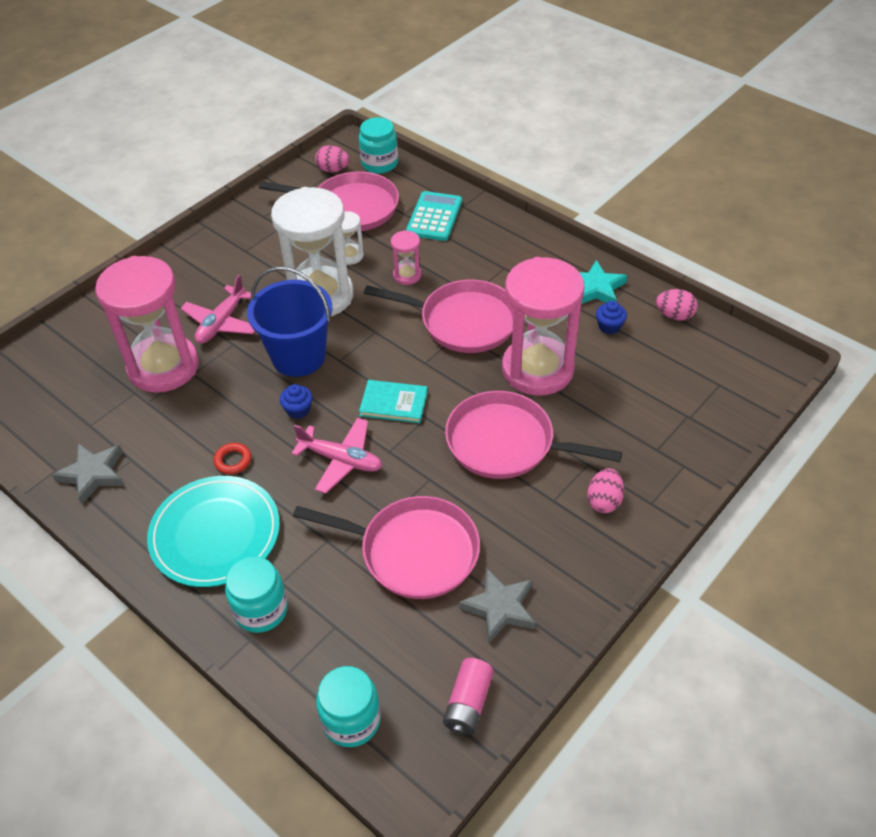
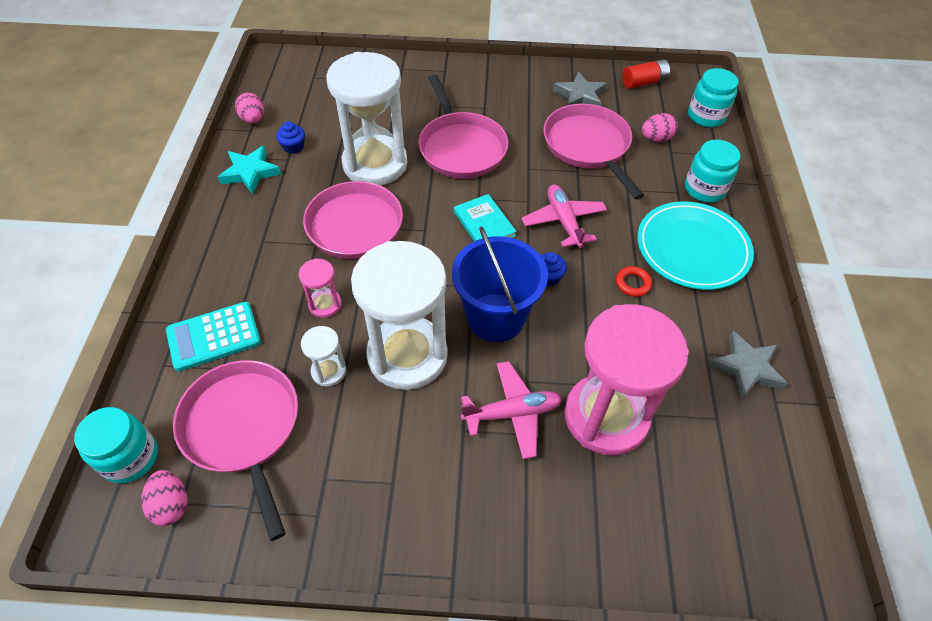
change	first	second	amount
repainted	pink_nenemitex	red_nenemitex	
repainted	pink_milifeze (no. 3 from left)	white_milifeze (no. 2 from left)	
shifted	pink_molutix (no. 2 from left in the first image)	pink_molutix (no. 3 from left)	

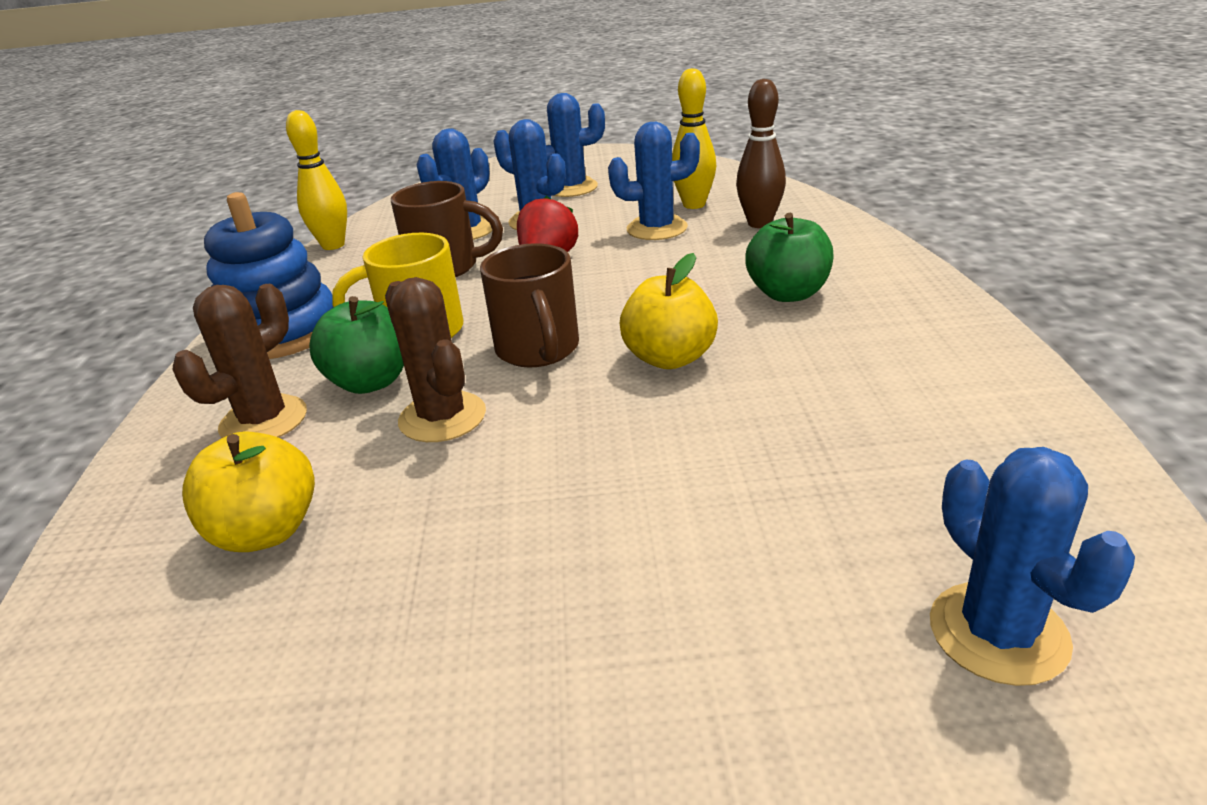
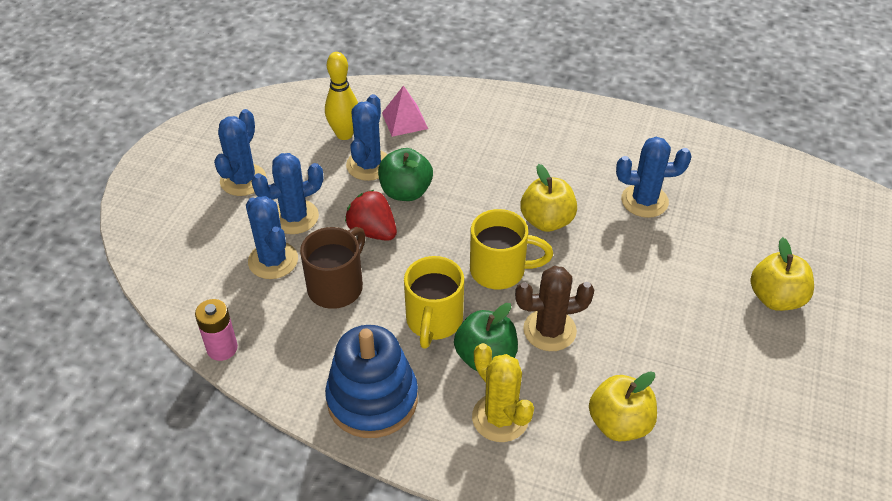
change	first	second	amount
repainted	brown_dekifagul (no. 1 from left)	yellow_dekifagul	
swapped	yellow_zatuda (no. 1 from left)	pink_nenemitex	
repainted	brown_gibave (no. 2 from left)	yellow_gibave (no. 2 from left)	
swapped	brown_zatuda	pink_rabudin	
shifted	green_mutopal (no. 2 from left in the first image)	green_mutopal (no. 1 from left)	
shifted	blue_dekifagul (no. 5 from left)		
new		yellow_mutopal (no. 3 from left)	

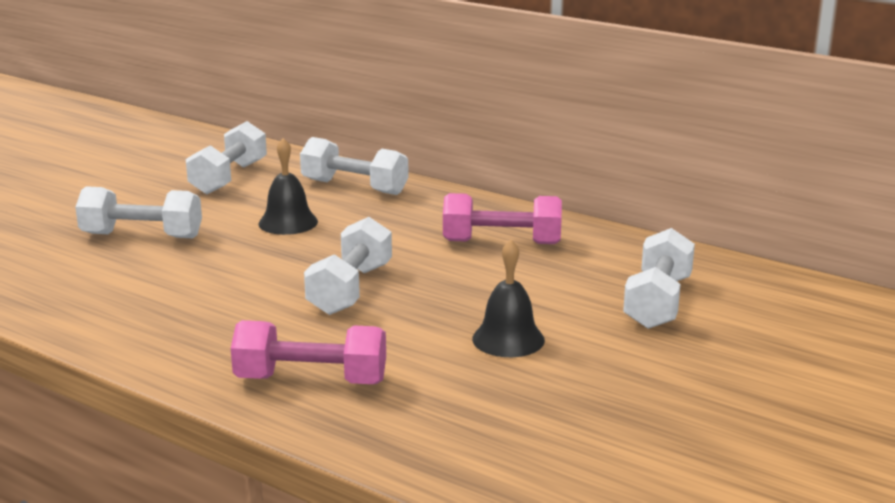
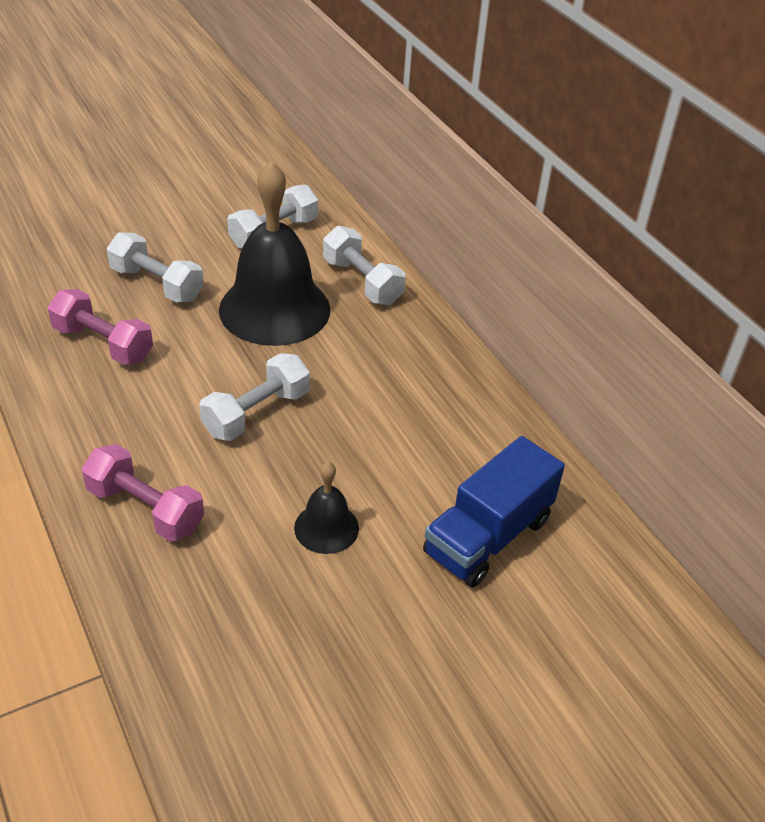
change	first	second	amount
scaled	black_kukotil (no. 1 from left)		x2.12
shifted	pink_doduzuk (no. 2 from left in the first image)	pink_doduzuk (no. 1 from left)	
swapped	white_doduzuk (no. 5 from left)	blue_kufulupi	

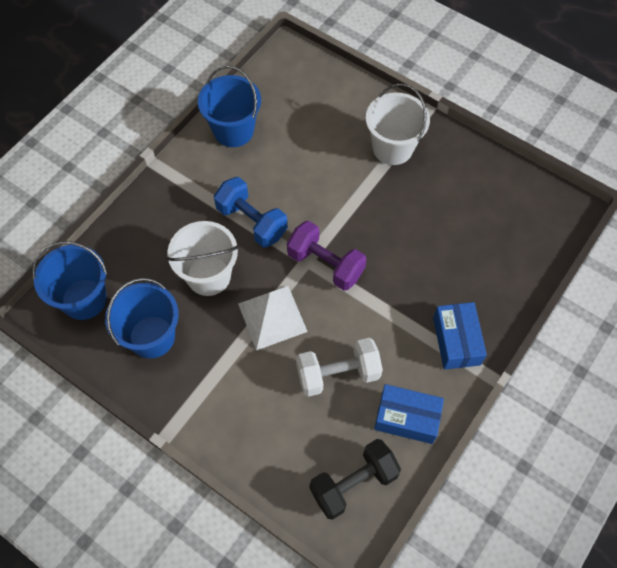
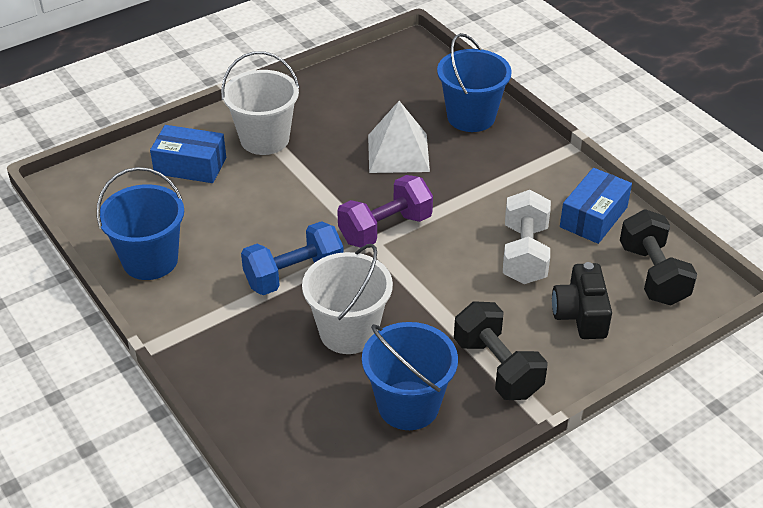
change	first	second	amount
shifted	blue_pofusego (no. 1 from left in the first image)	blue_pofusego (no. 3 from left)	
shifted	white_rabudin		
shifted	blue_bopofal (no. 2 from left in the first image)	blue_bopofal (no. 1 from left)	
new		black_doduzuk (no. 1 from left)	
new		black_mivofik	

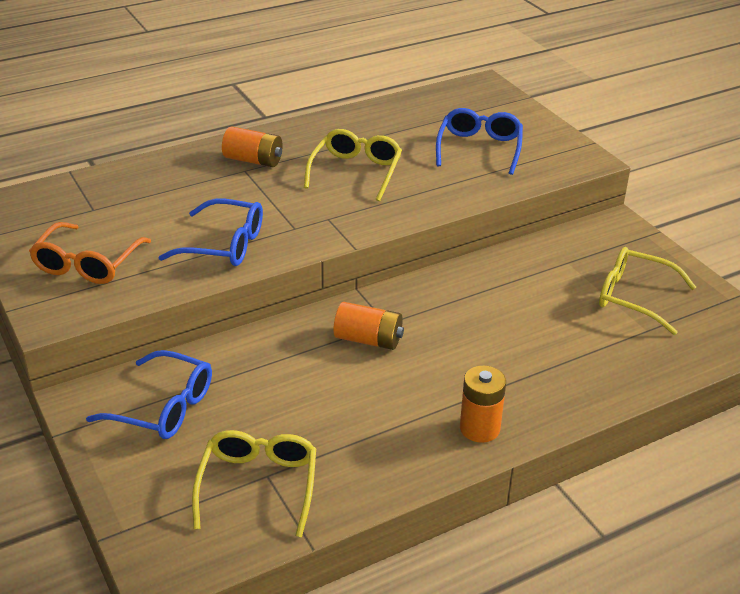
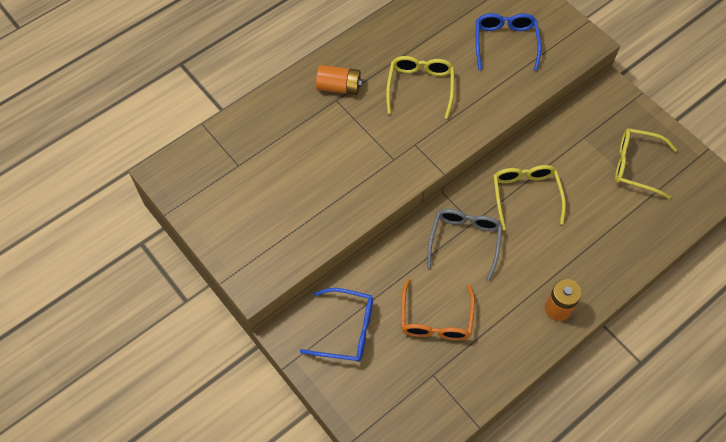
change	first	second	amount
shifted	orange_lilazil		
gone	blue_lilazil (no. 2 from left)		
shifted	yellow_lilazil (no. 1 from left in the first image)	yellow_lilazil (no. 2 from left)	
swapped	orange_nenemitex (no. 2 from left)	grey_lilazil	

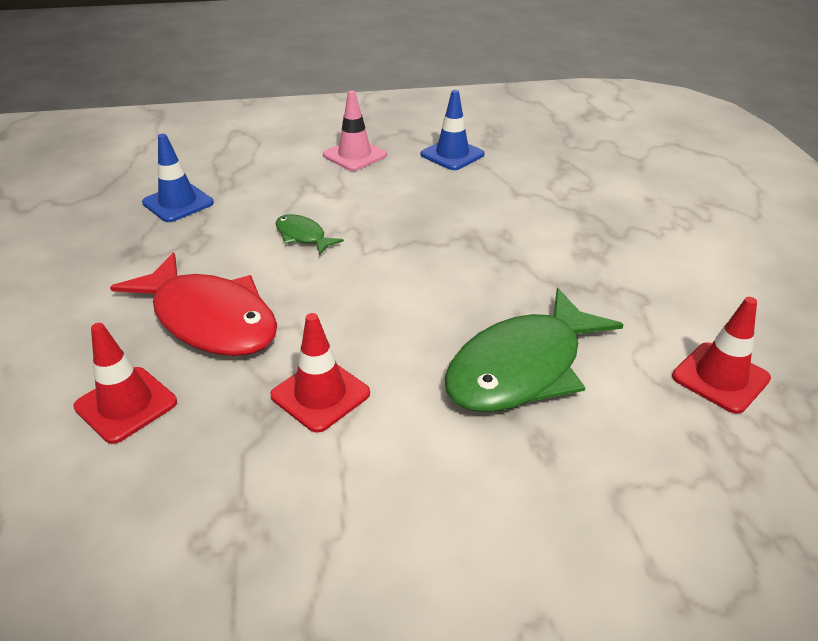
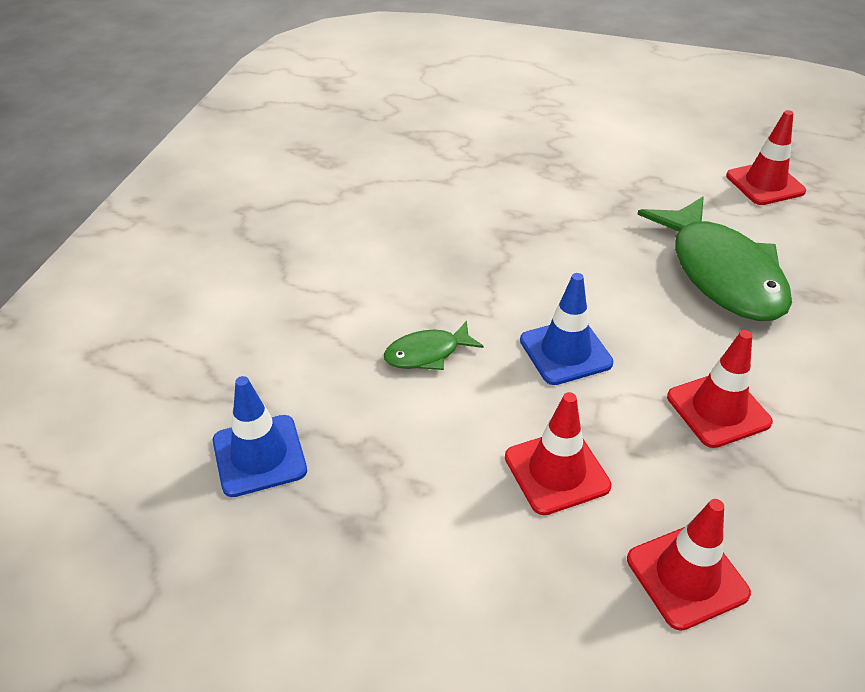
change	first	second	amount
swapped	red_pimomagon	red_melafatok (no. 1 from left)	
gone	pink_melafatok		
shifted	blue_melafatok (no. 2 from left)		

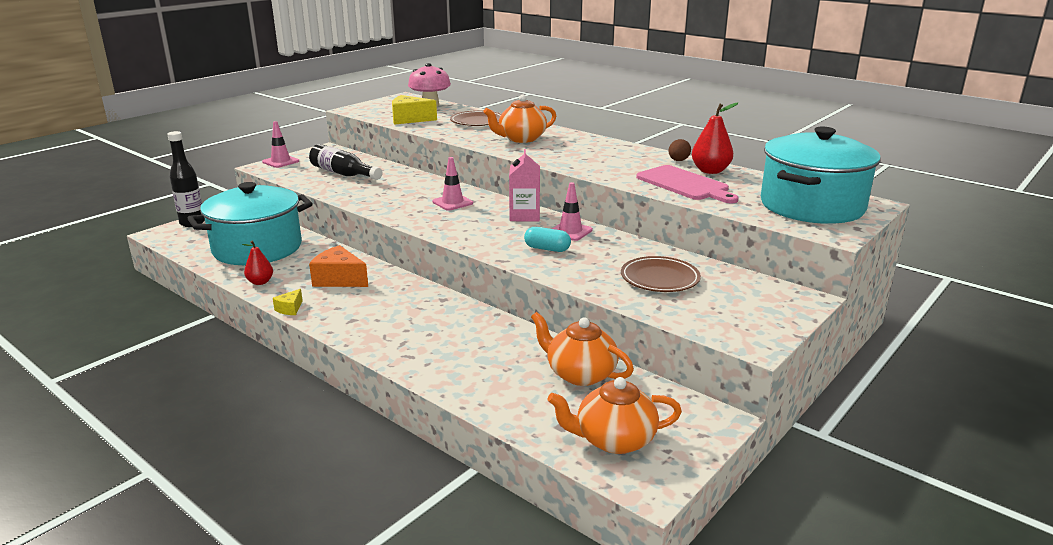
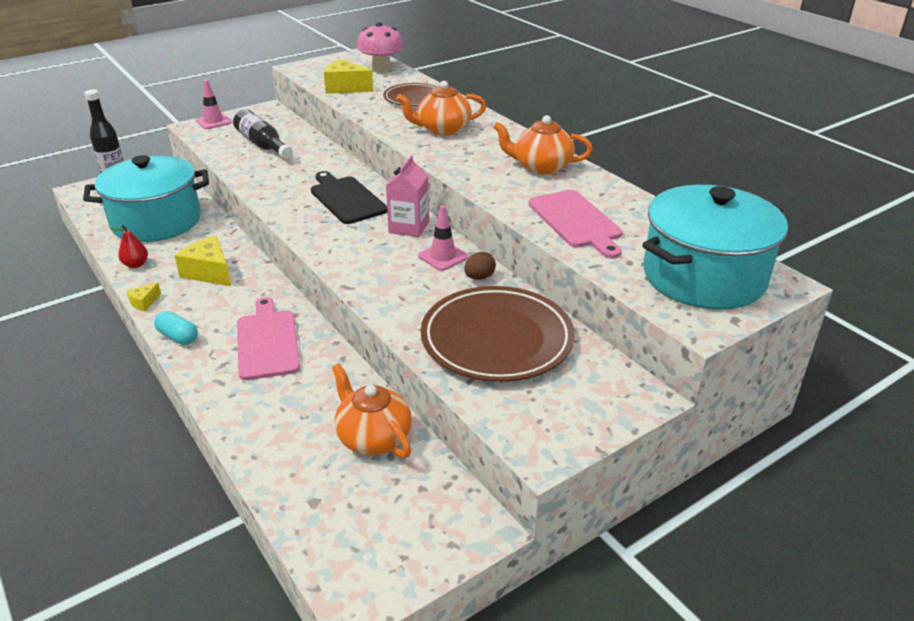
change	first	second	amount
repainted	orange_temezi	yellow_temezi (no. 2 from left)	
swapped	pink_melafatok (no. 2 from left)	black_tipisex	
shifted	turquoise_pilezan		
shifted	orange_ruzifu (no. 3 from left)		
scaled	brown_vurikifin (no. 2 from left)		x1.72
shifted	brown_molutix		
gone	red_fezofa (no. 2 from left)		
new		pink_tipisex (no. 1 from left)	

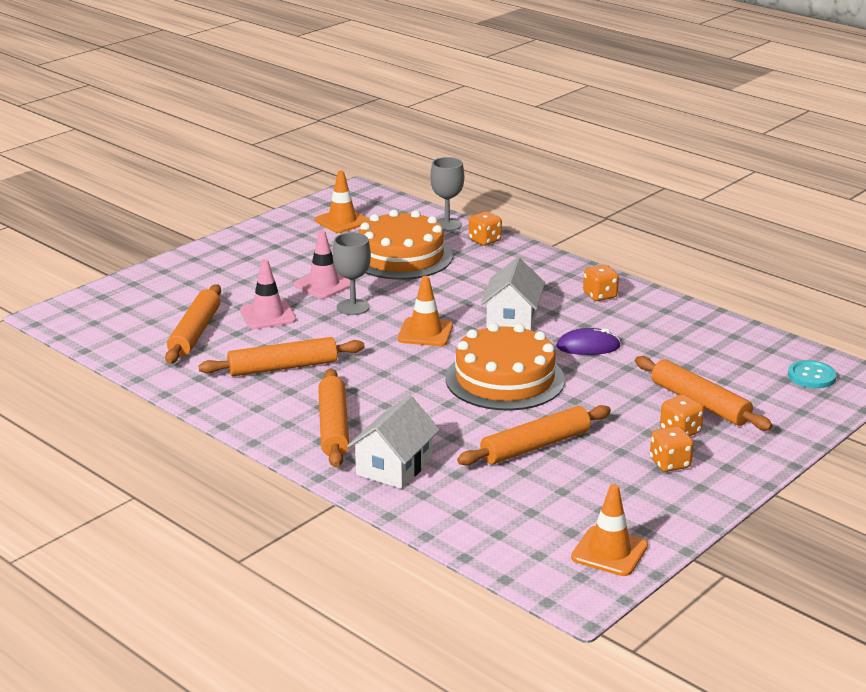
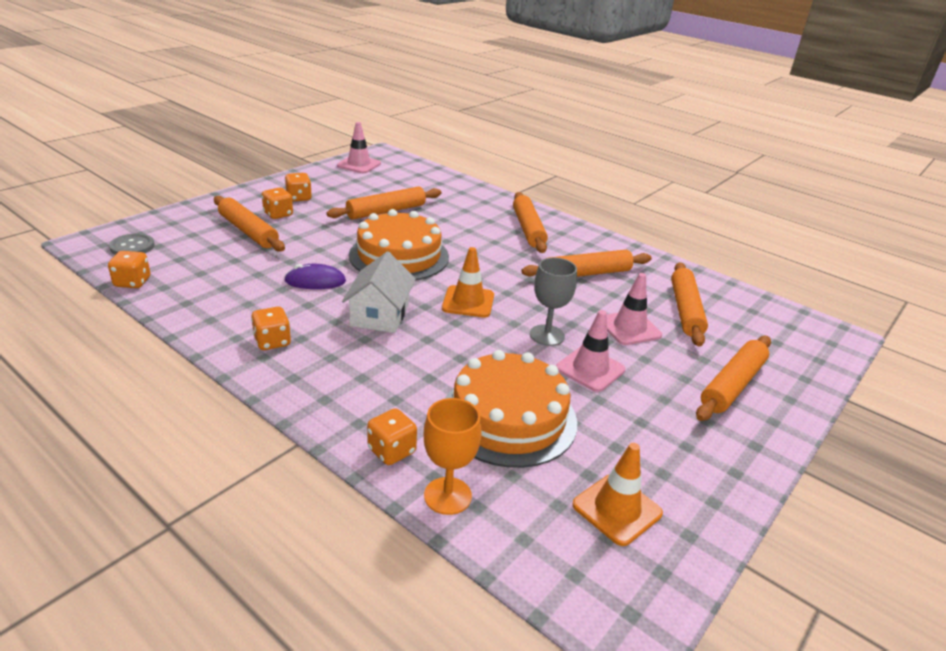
change	first	second	amount
gone	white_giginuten (no. 1 from left)		
repainted	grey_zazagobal (no. 2 from left)	orange_zazagobal	
repainted	orange_melafatok (no. 3 from left)	pink_melafatok (no. 1 from left)	
repainted	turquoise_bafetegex	grey_bafetegex	
new		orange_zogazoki (no. 1 from left)	
new		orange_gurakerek (no. 6 from left)	

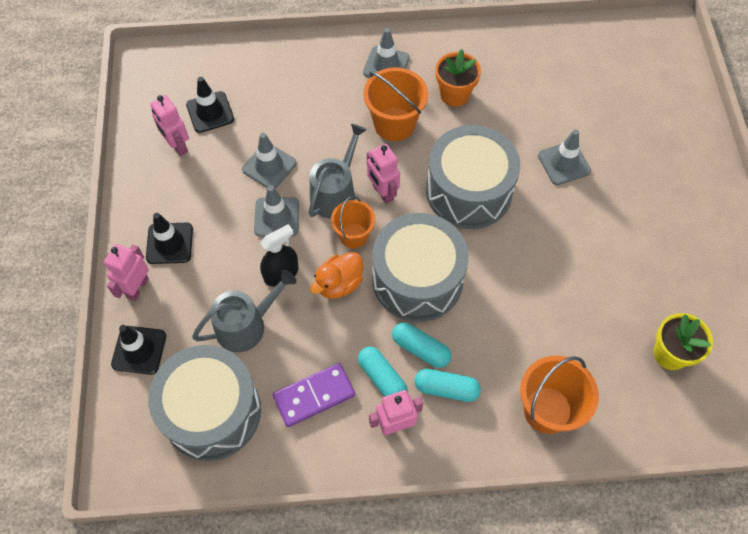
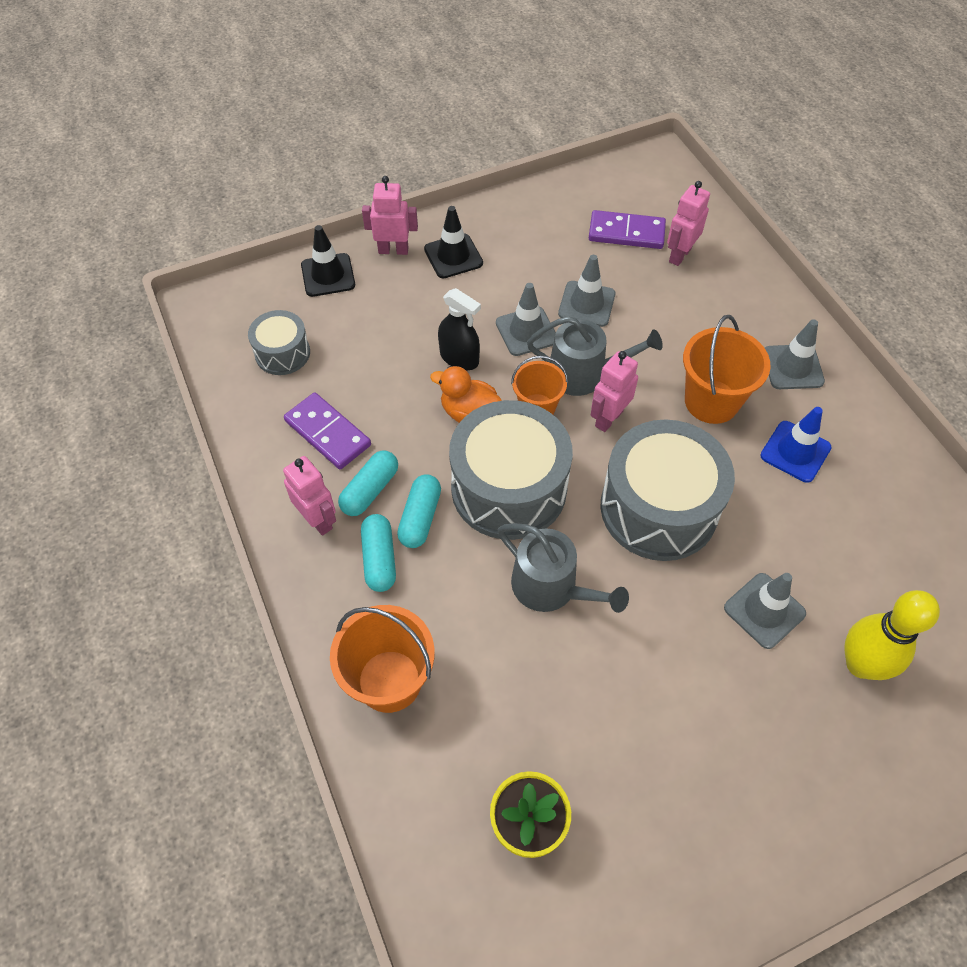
change	first	second	amount
scaled	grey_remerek (no. 1 from left)		x0.52
shifted	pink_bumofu (no. 2 from left in the first image)	pink_bumofu (no. 4 from left)	
swapped	black_melafatok (no. 3 from left)	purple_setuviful (no. 2 from left)	
shifted	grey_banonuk (no. 1 from left)		
swapped	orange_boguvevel	blue_melafatok	
new		yellow_zatuda	

